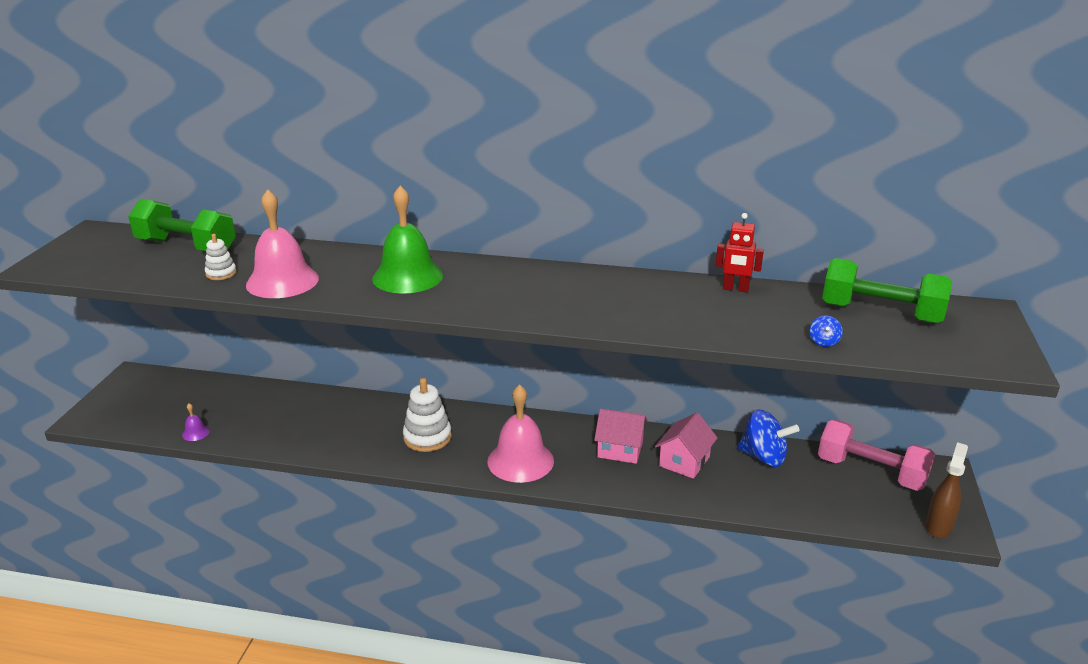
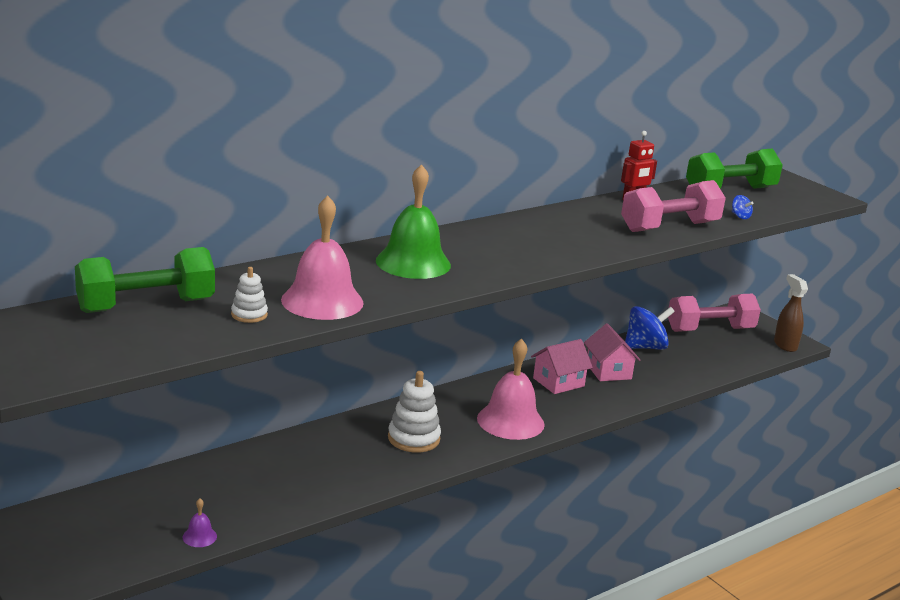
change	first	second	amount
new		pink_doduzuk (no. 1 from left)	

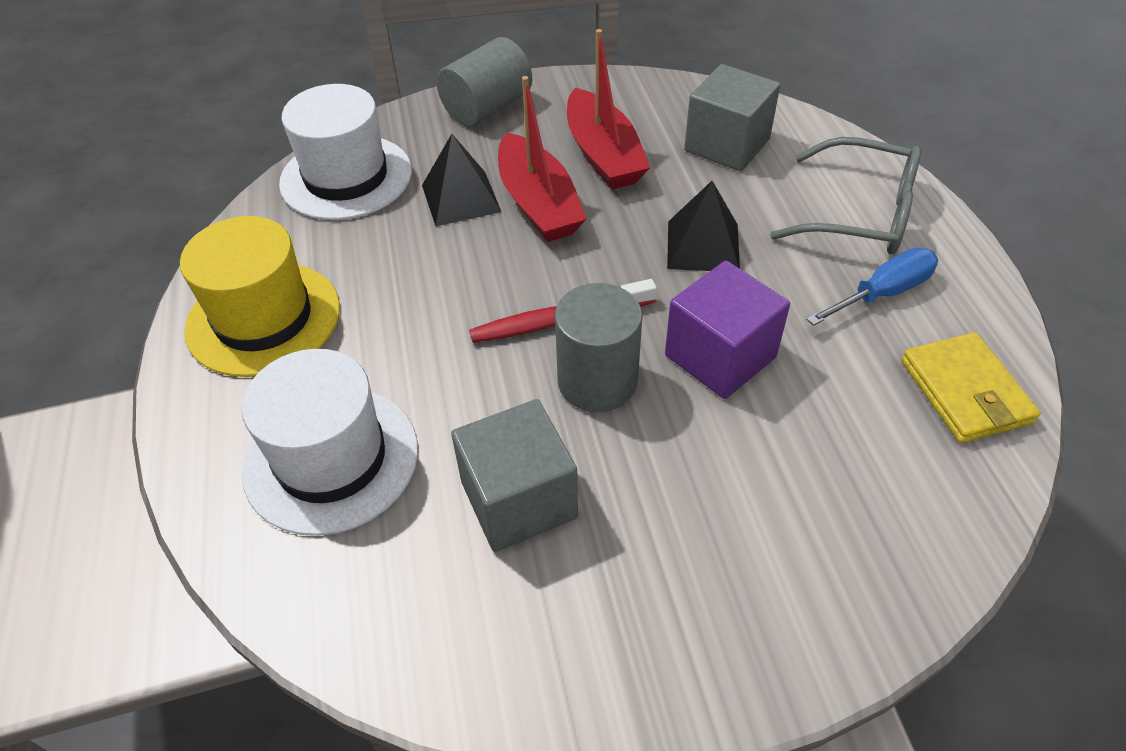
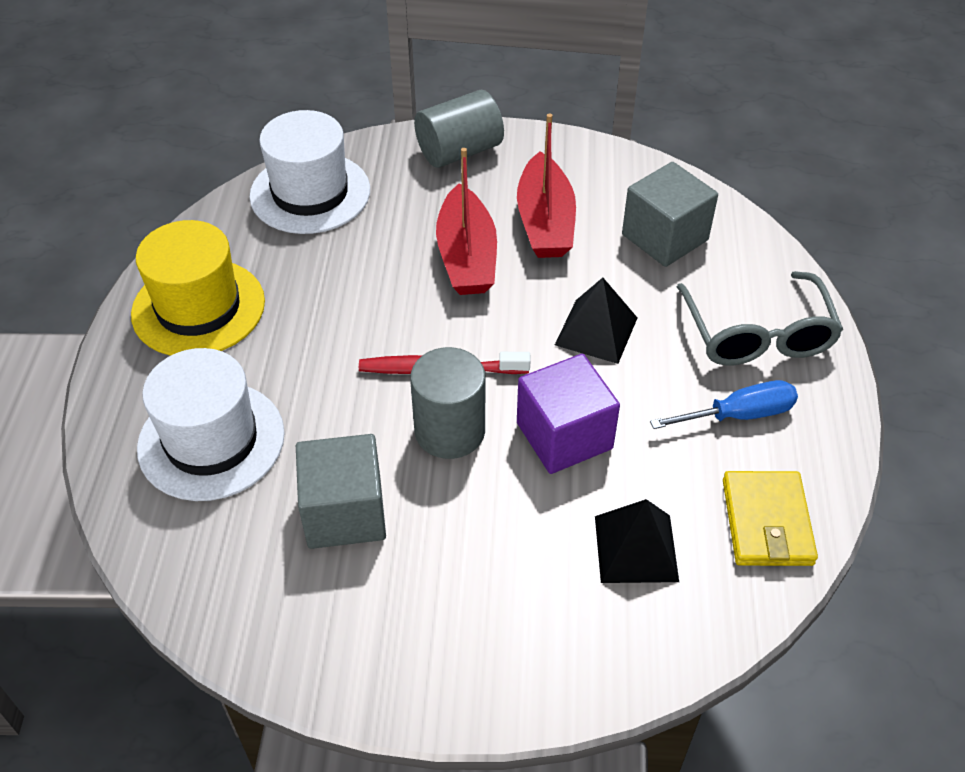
change	first	second	amount
shifted	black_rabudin (no. 1 from left in the first image)	black_rabudin (no. 2 from left)	
rotated	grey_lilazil		45 degrees clockwise

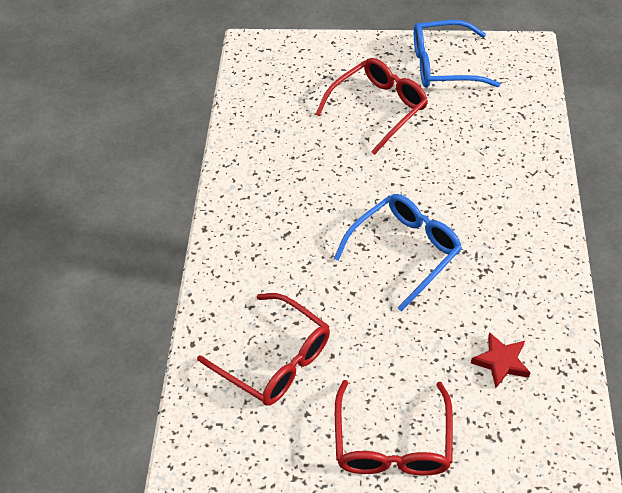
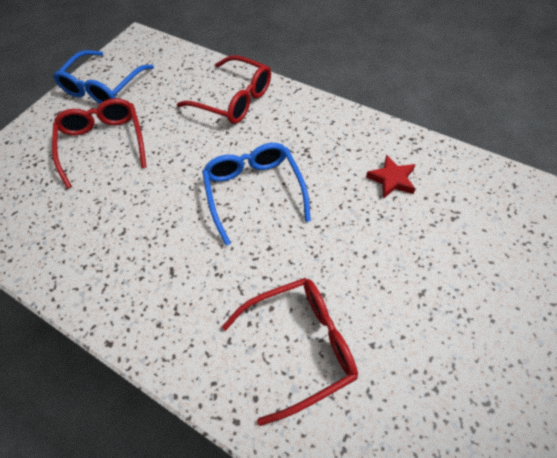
change	first	second	amount
shifted	red_lilazil (no. 3 from left in the first image)	red_lilazil (no. 2 from left)	

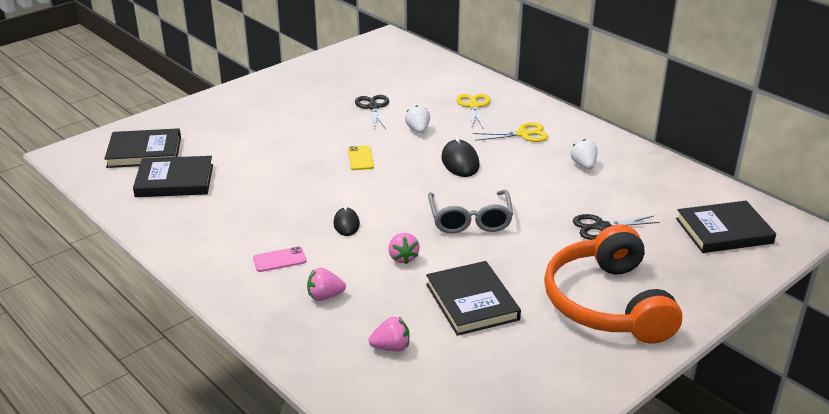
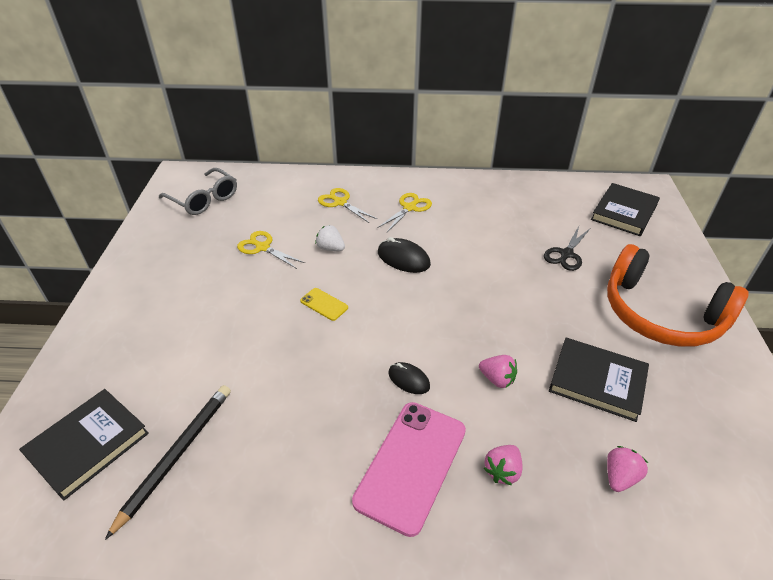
change	first	second	amount
swapped	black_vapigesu (no. 2 from left)	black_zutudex	
scaled	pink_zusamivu		x2.23
repainted	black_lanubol (no. 1 from left)	yellow_lanubol (no. 1 from left)	
shifted	grey_lilazil		
gone	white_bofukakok (no. 2 from left)		

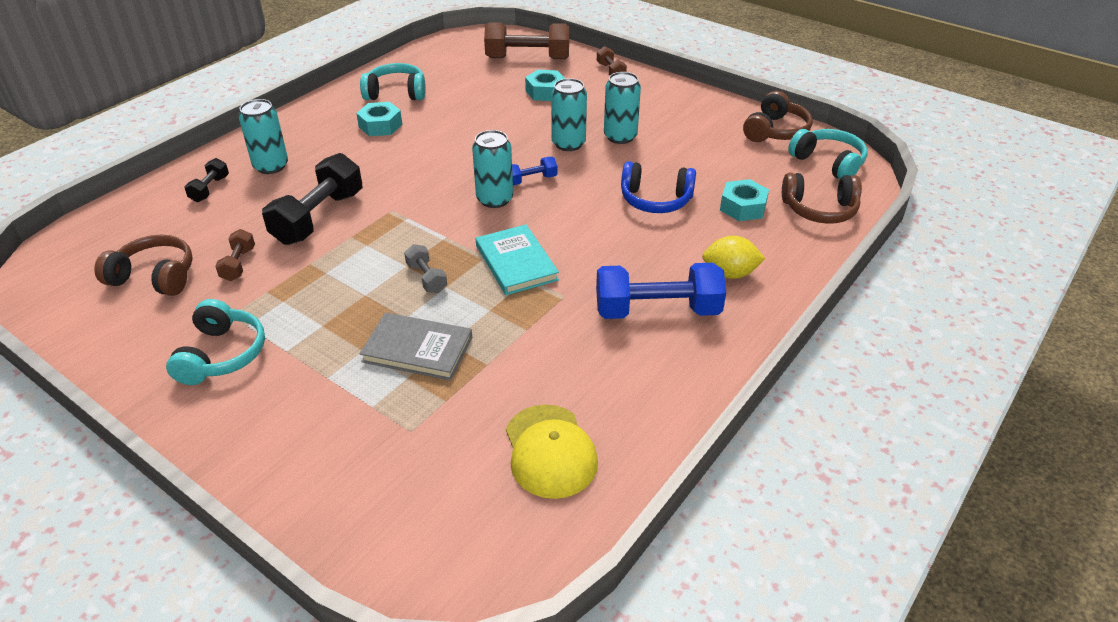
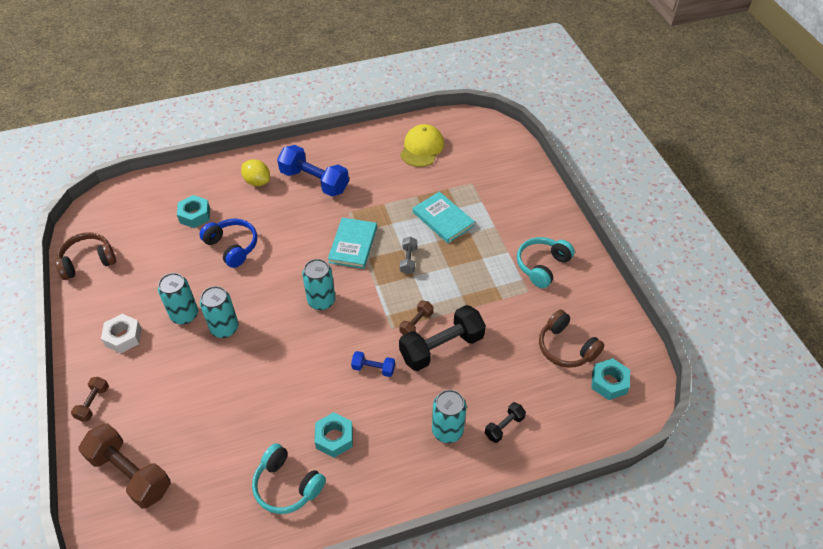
change	first	second	amount
shifted	brown_doduzuk (no. 1 from left in the first image)	brown_doduzuk (no. 3 from left)	
repainted	grey_vapigesu	turquoise_vapigesu (no. 2 from left)	
shifted	blue_doduzuk (no. 1 from left in the first image)	blue_doduzuk (no. 2 from left)	
shifted	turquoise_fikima (no. 2 from left in the first image)	turquoise_fikima (no. 3 from left)	
gone	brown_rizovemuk (no. 3 from left)		
gone	turquoise_rizovemuk (no. 3 from left)		
new		white_fikima	

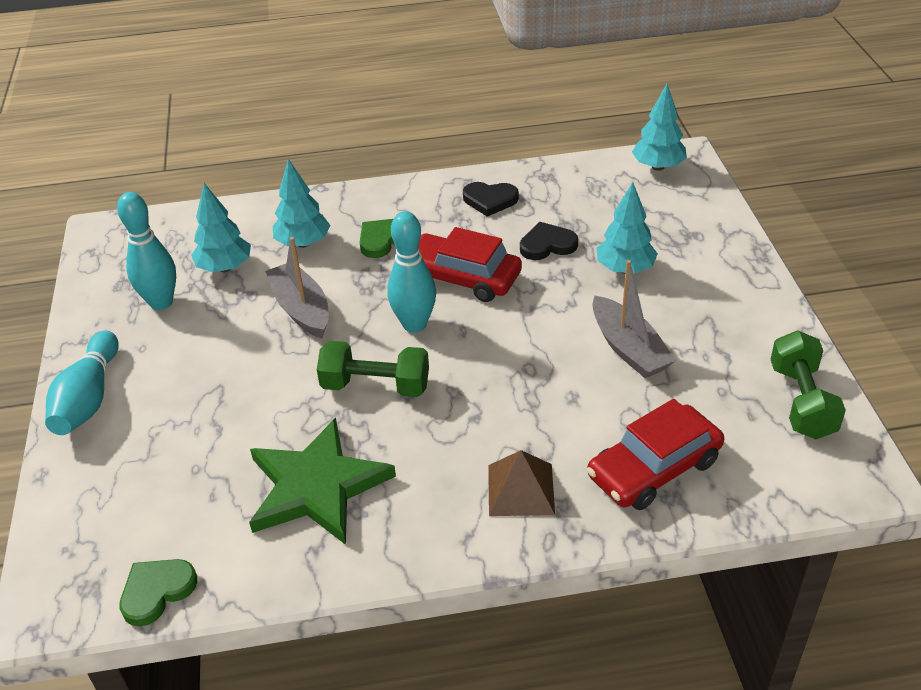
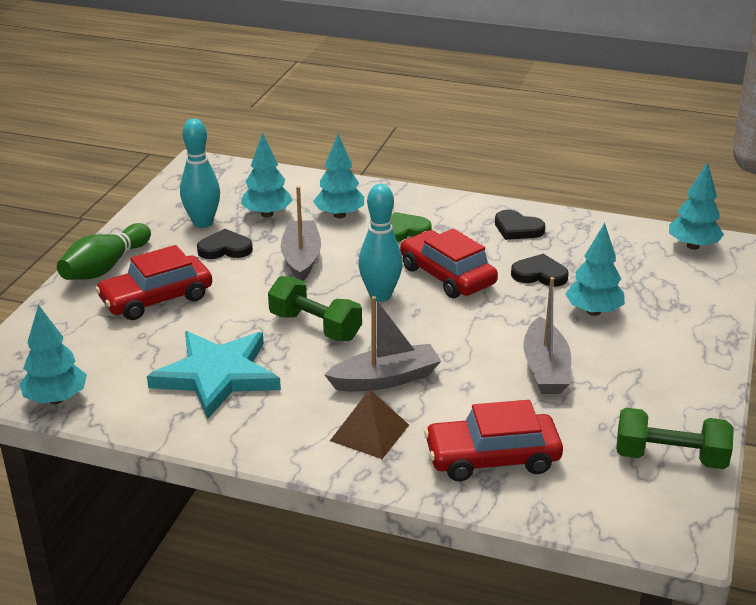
change	first	second	amount
repainted	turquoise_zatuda (no. 1 from left)	green_zatuda	
swapped	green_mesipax (no. 1 from left)	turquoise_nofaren (no. 1 from left)	
repainted	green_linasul	turquoise_linasul	
rotated	green_doduzuk (no. 2 from left)		75 degrees clockwise
new		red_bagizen (no. 1 from left)	
new		black_mesipax (no. 1 from left)	
new		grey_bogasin (no. 2 from left)	

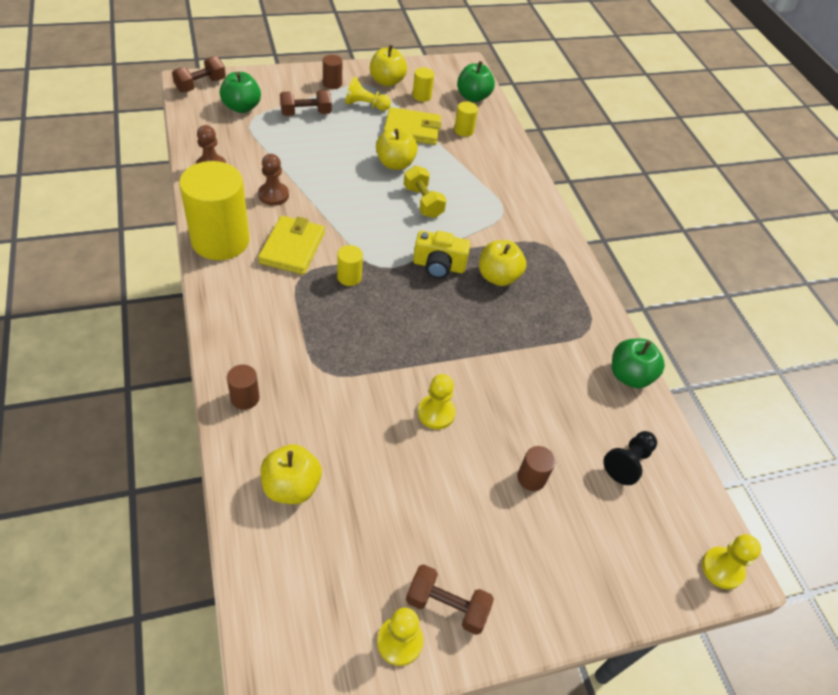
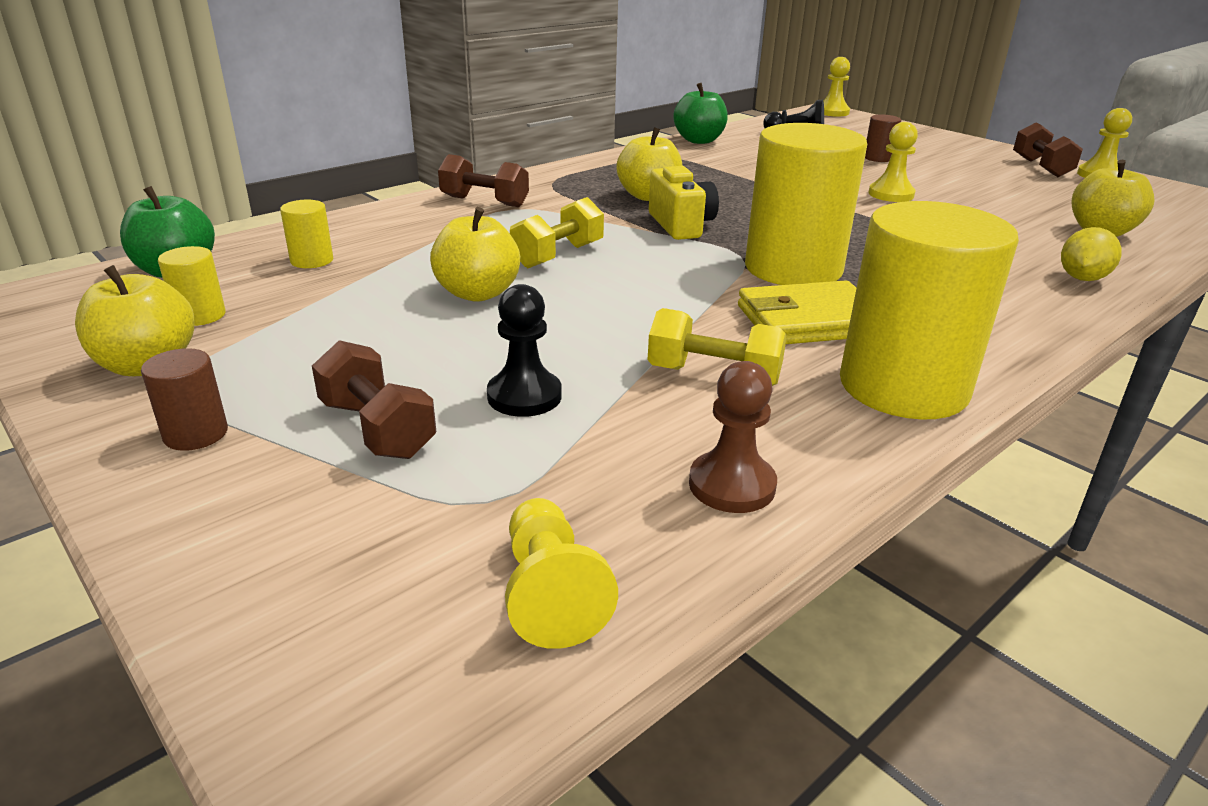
change	first	second	amount
shifted	brown_doduzuk (no. 1 from left in the first image)	brown_doduzuk (no. 2 from left)	
gone	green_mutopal (no. 1 from left)		
swapped	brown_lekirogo (no. 1 from left)	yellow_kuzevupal	
swapped	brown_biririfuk (no. 2 from left)	yellow_doduzuk (no. 2 from left)	
scaled	yellow_lekirogo (no. 2 from left in the first image)	yellow_lekirogo (no. 3 from left)	x2.36
shifted	yellow_biririfuk (no. 1 from left)		
gone	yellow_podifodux (no. 2 from left)		
new		black_biririfuk (no. 1 from left)	

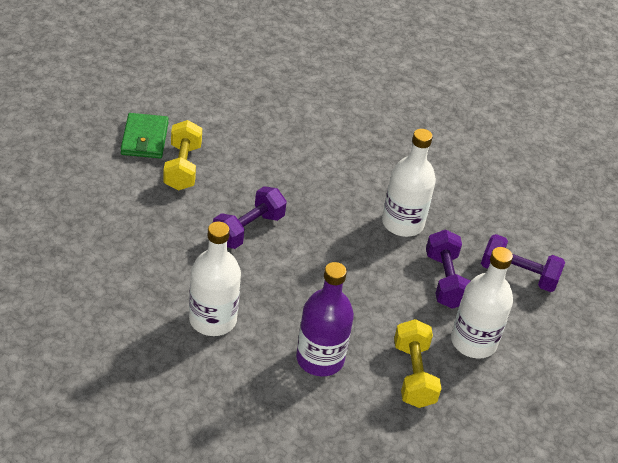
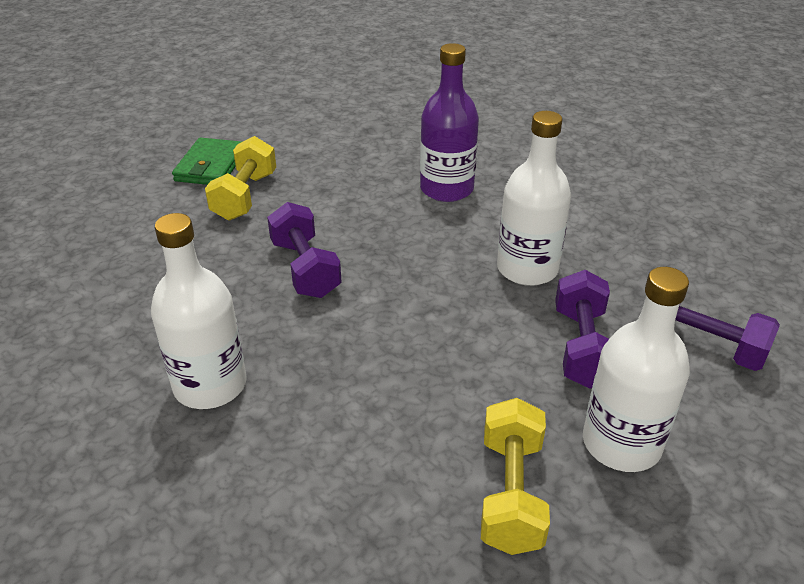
change	first	second	amount
rotated	purple_doduzuk (no. 1 from left)		75 degrees counterclockwise
shifted	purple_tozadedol		

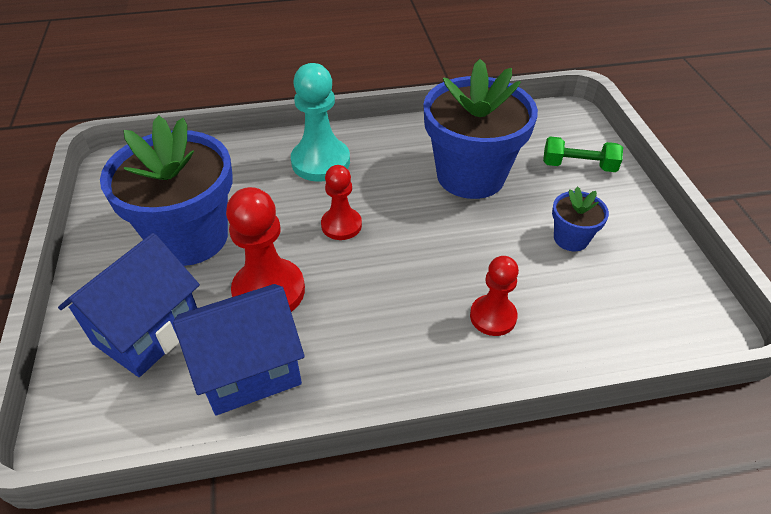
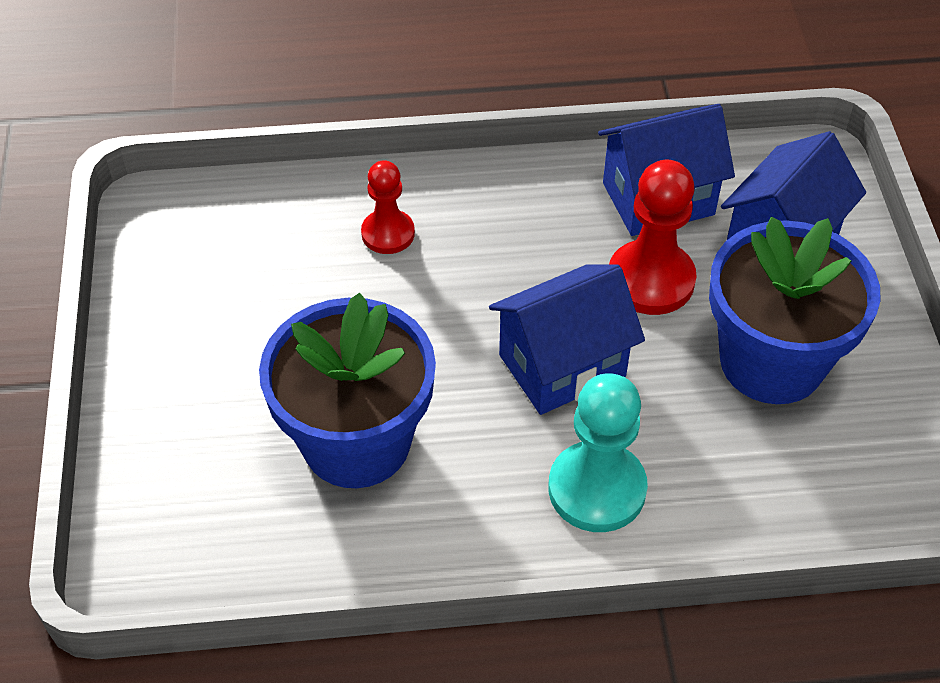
change	first	second	amount
swapped	red_biririfuk (no. 2 from left)	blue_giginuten (no. 1 from left)	
gone	green_doduzuk		
gone	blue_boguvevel (no. 3 from left)		

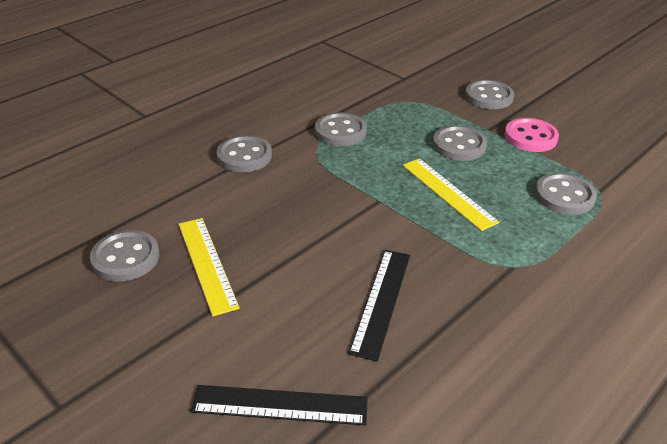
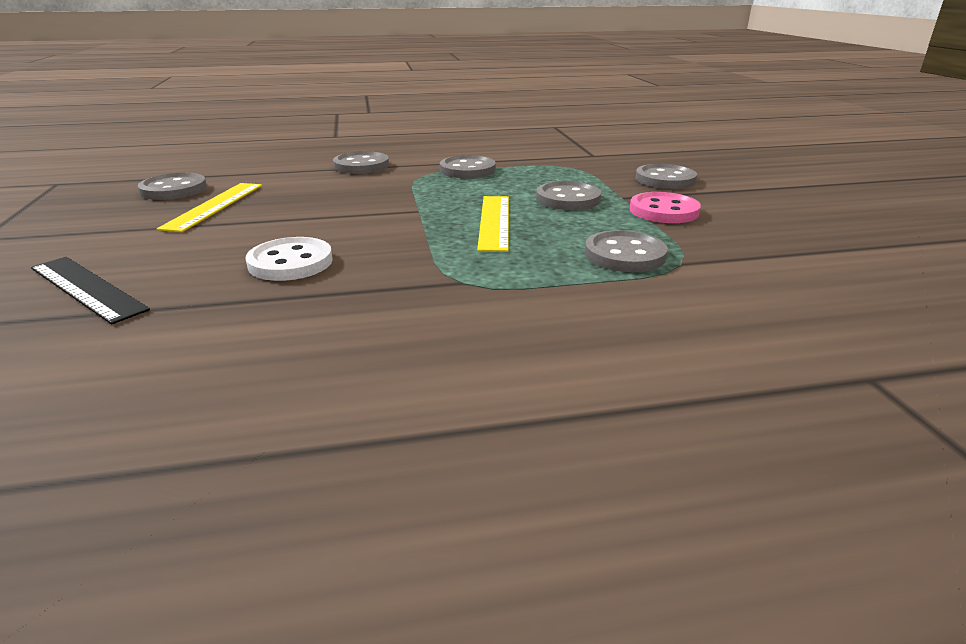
change	first	second	amount
swapped	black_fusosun (no. 2 from left)	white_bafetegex	

